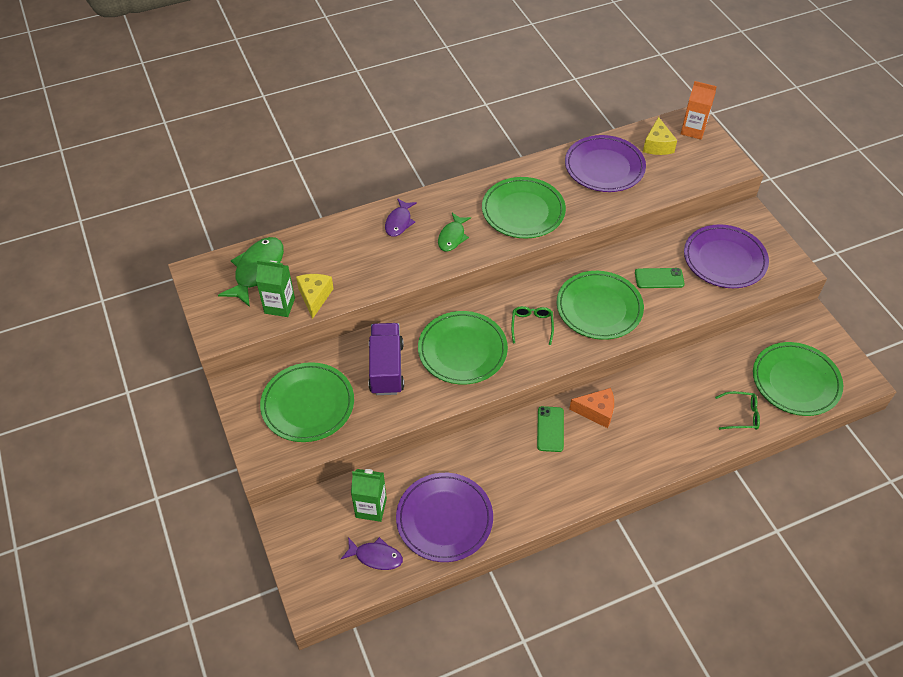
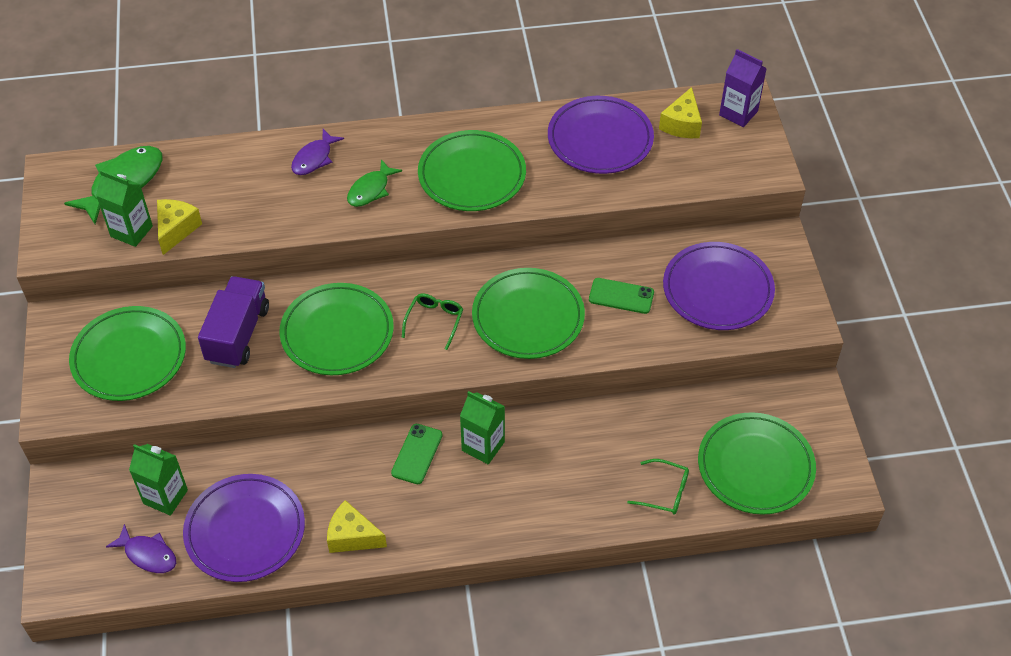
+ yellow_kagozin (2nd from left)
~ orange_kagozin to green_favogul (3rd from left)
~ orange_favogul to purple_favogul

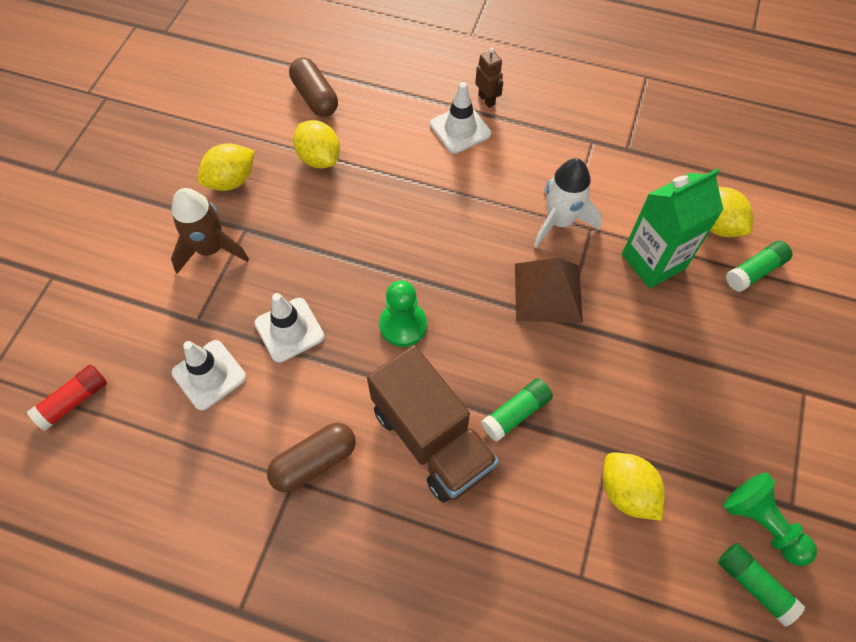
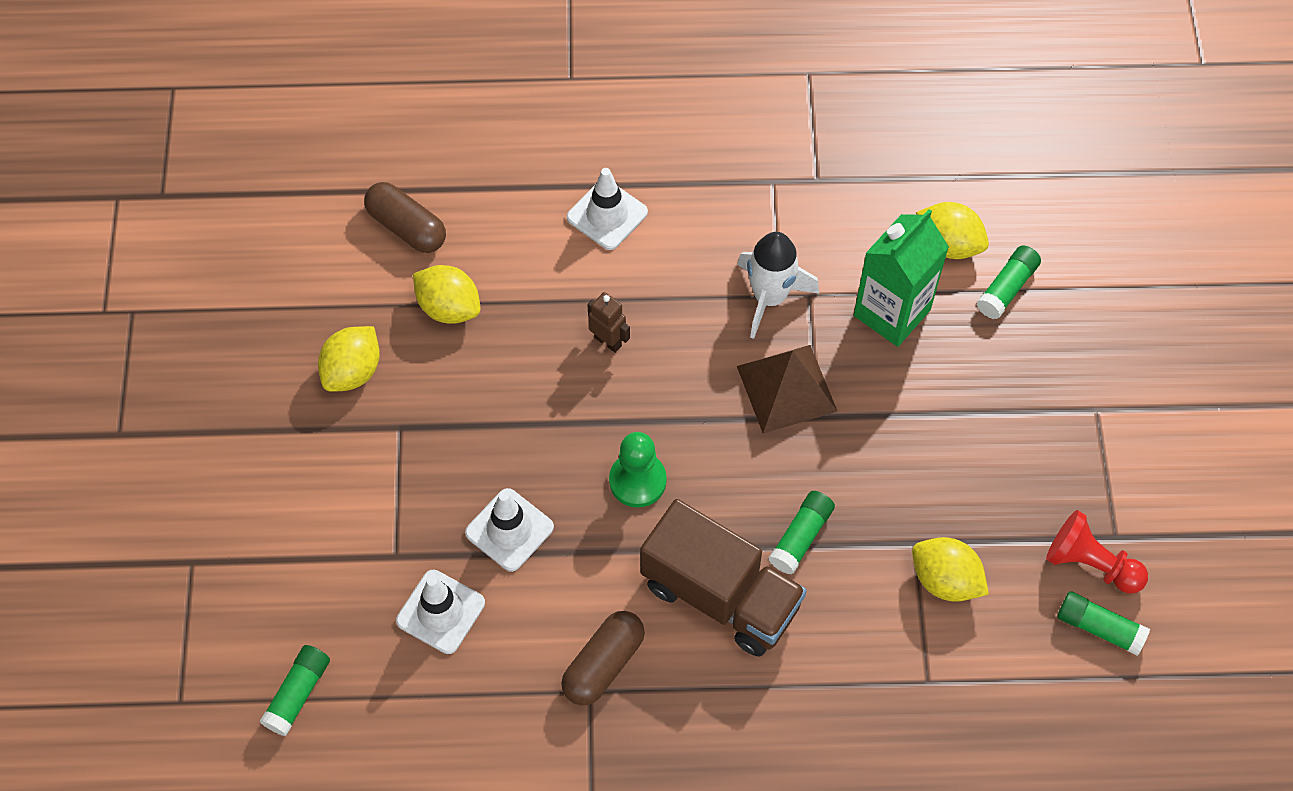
~ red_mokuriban to green_mokuriban (1st from left)
~ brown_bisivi
~ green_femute (2nd from left) to red_femute
- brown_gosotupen

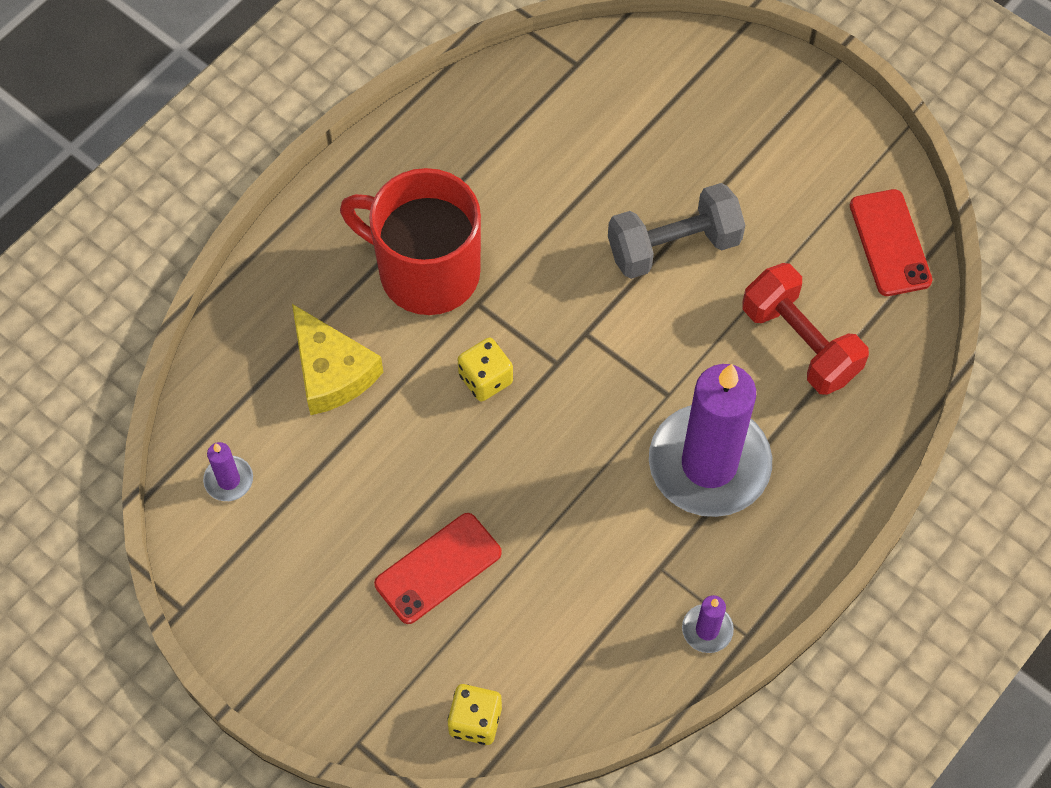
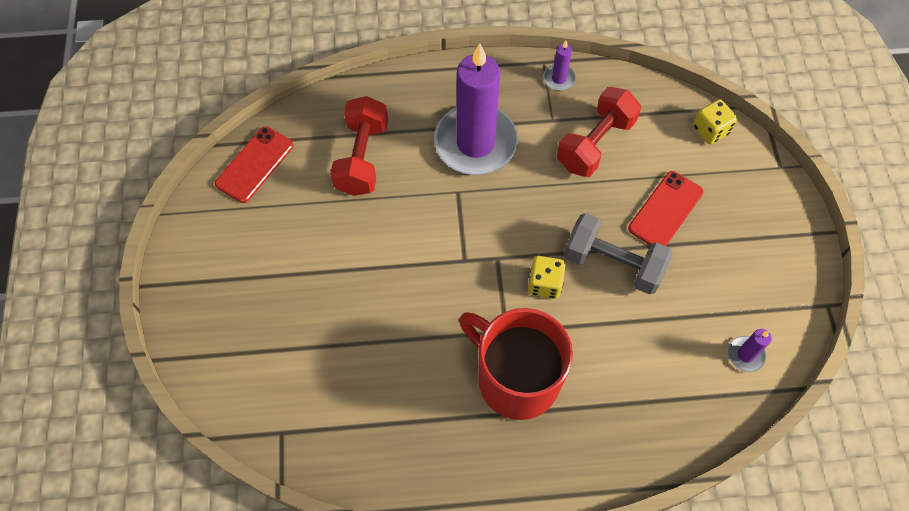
~ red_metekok 150 degrees clockwise
+ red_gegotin (2nd from left)
~ grey_gegotin
~ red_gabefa (1st from left in the first image) 60 degrees counterclockwise
- yellow_kagozin

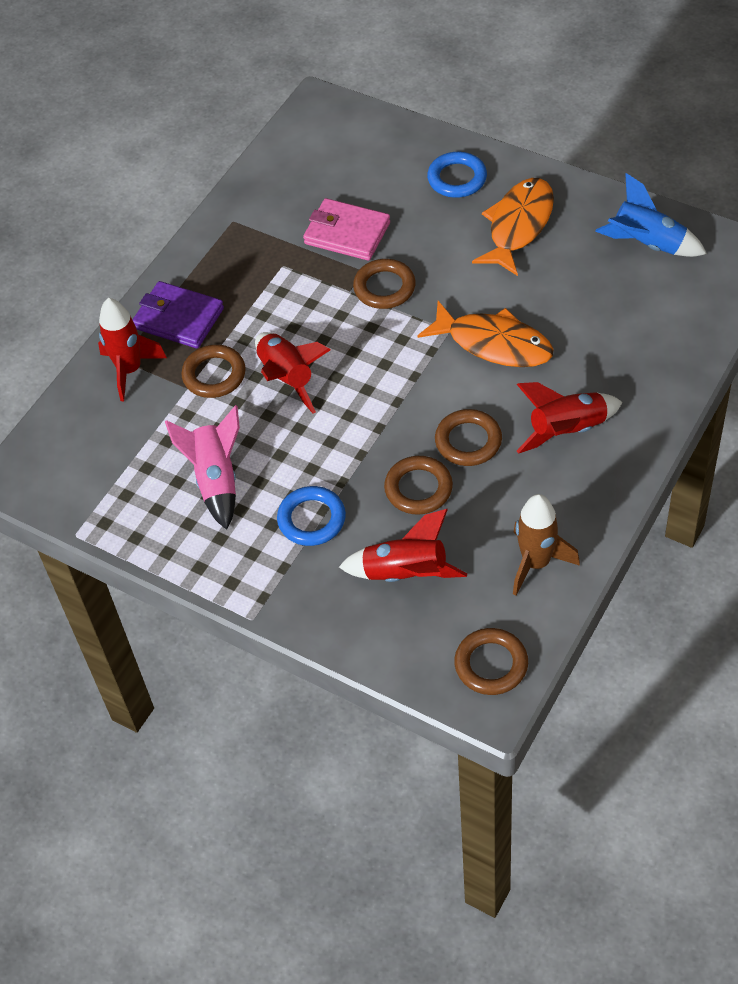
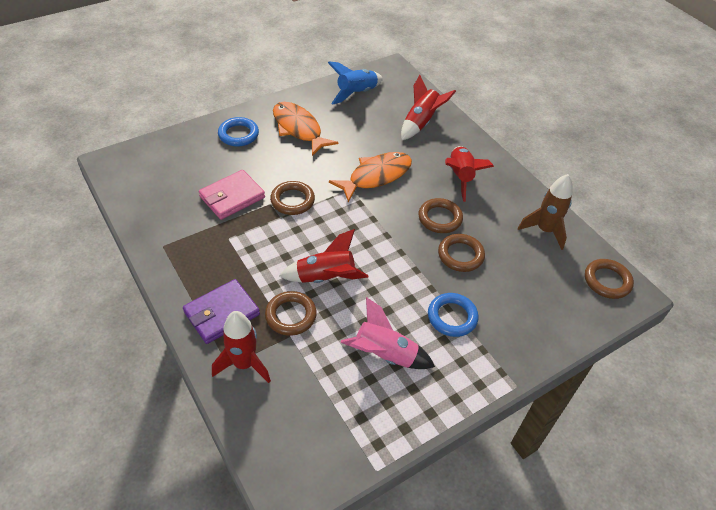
~ red_gosotupen (3rd from left)

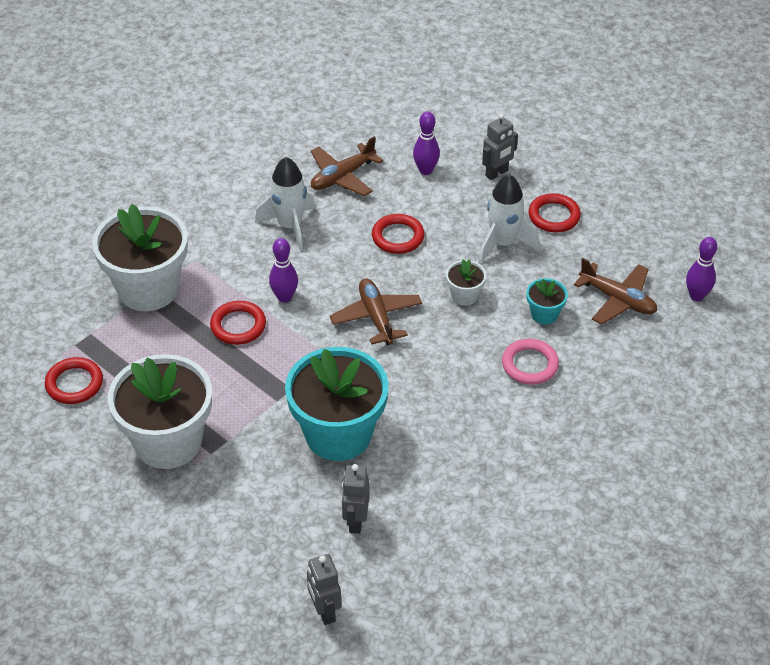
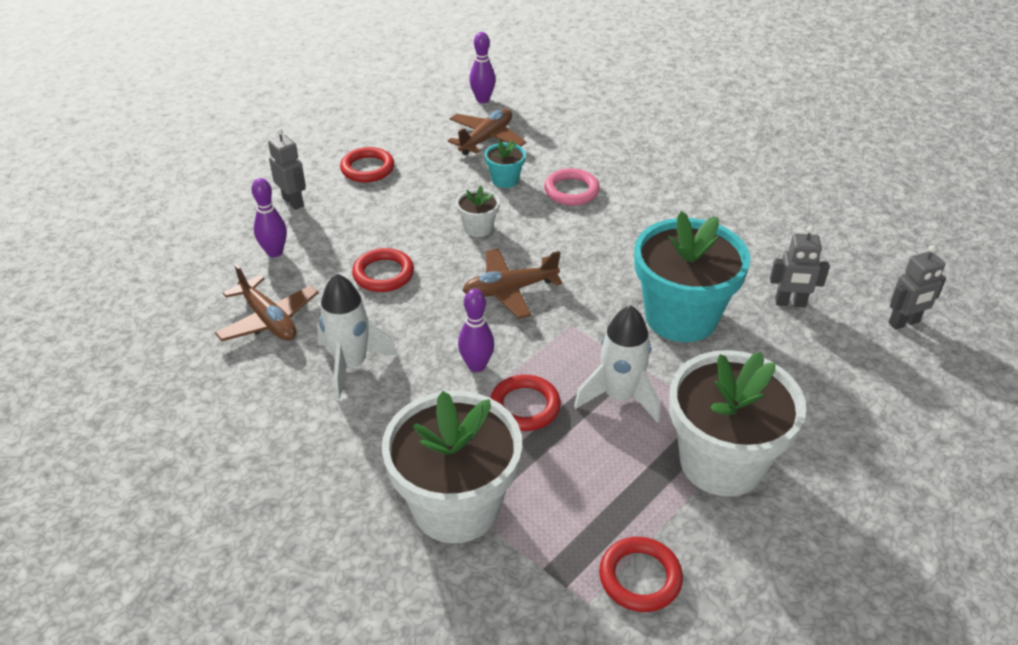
~ white_gosotupen (2nd from left)

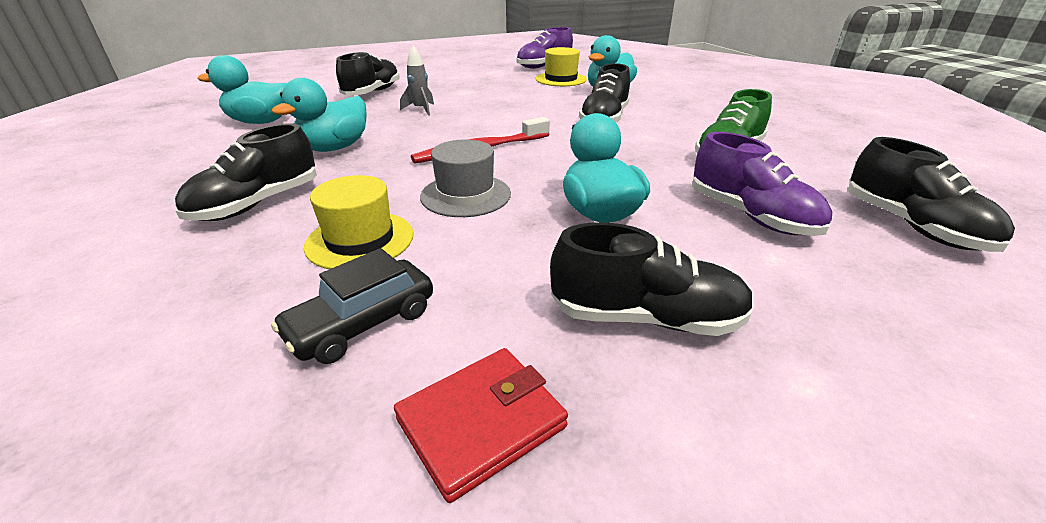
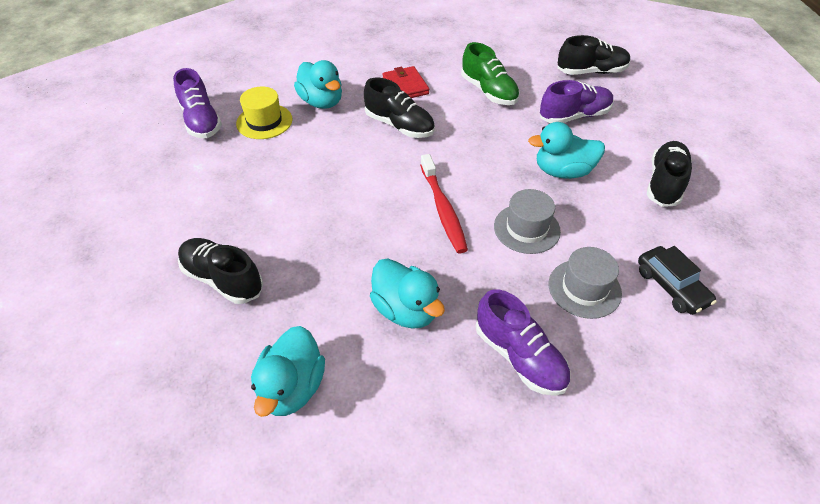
~ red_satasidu
~ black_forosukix (1st from left) to purple_forosukix (2nd from left)
~ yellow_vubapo (1st from left) to grey_vubapo (2nd from left)
- grey_gosotupen

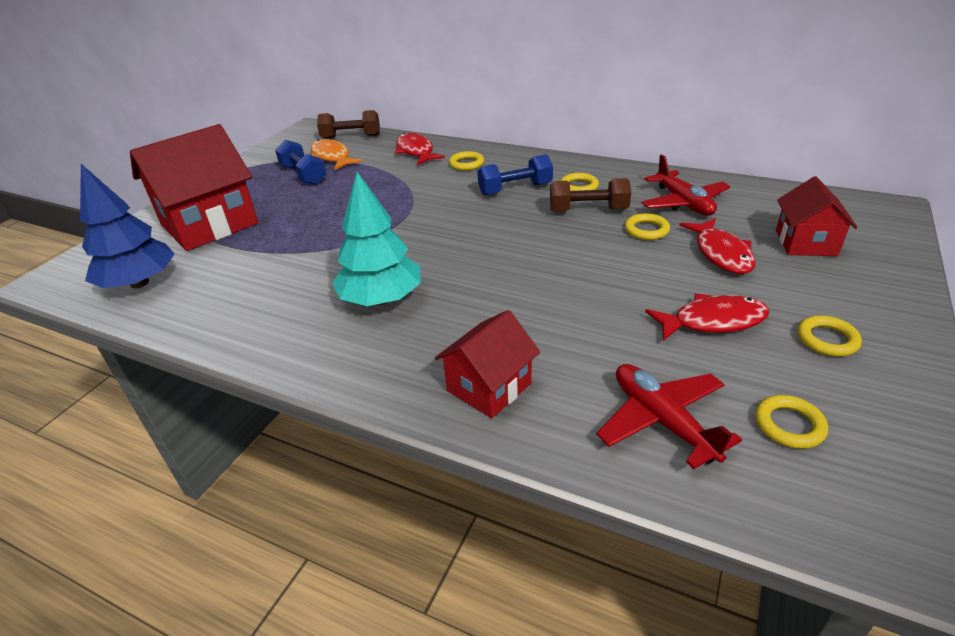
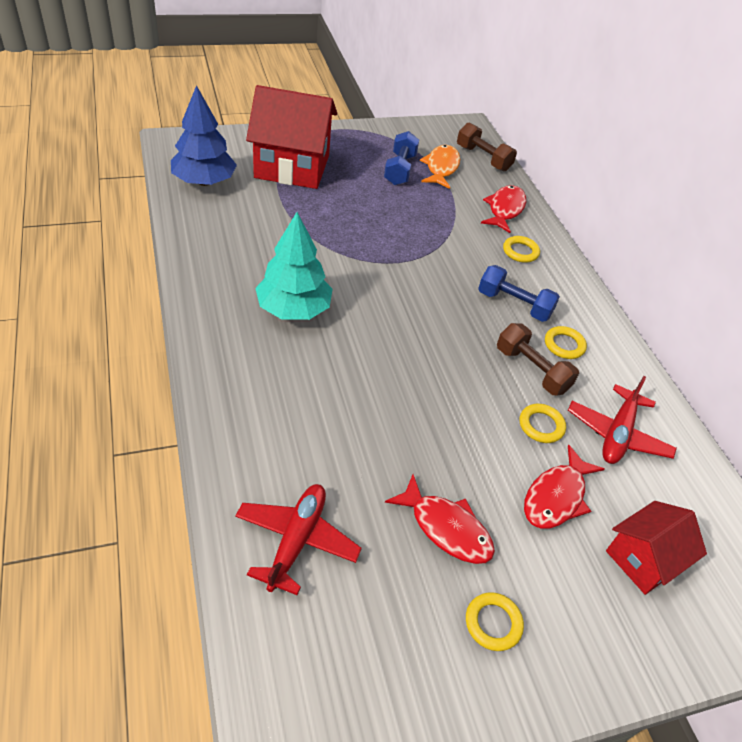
- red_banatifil (2nd from left)
- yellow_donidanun (4th from left)

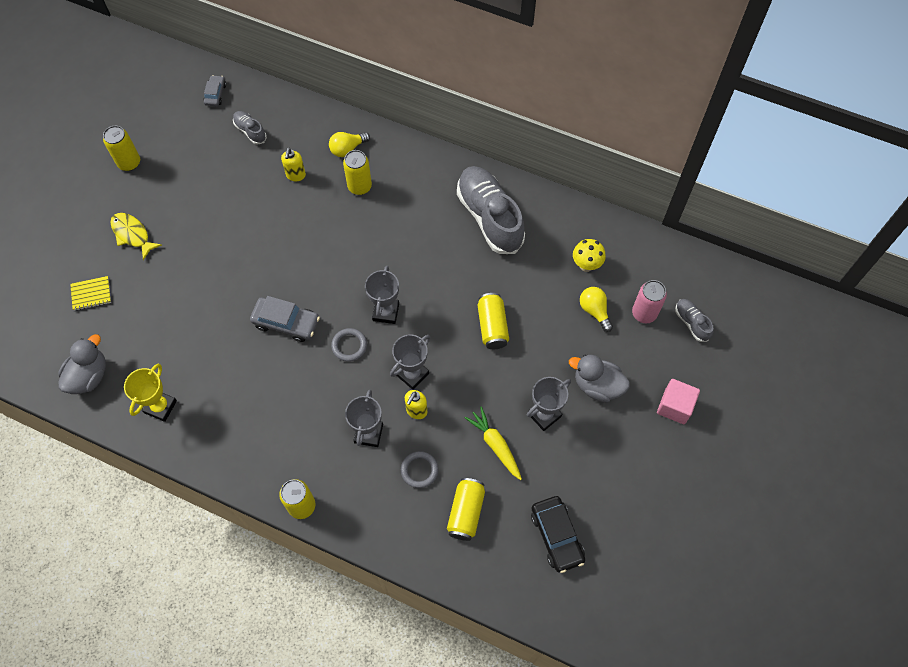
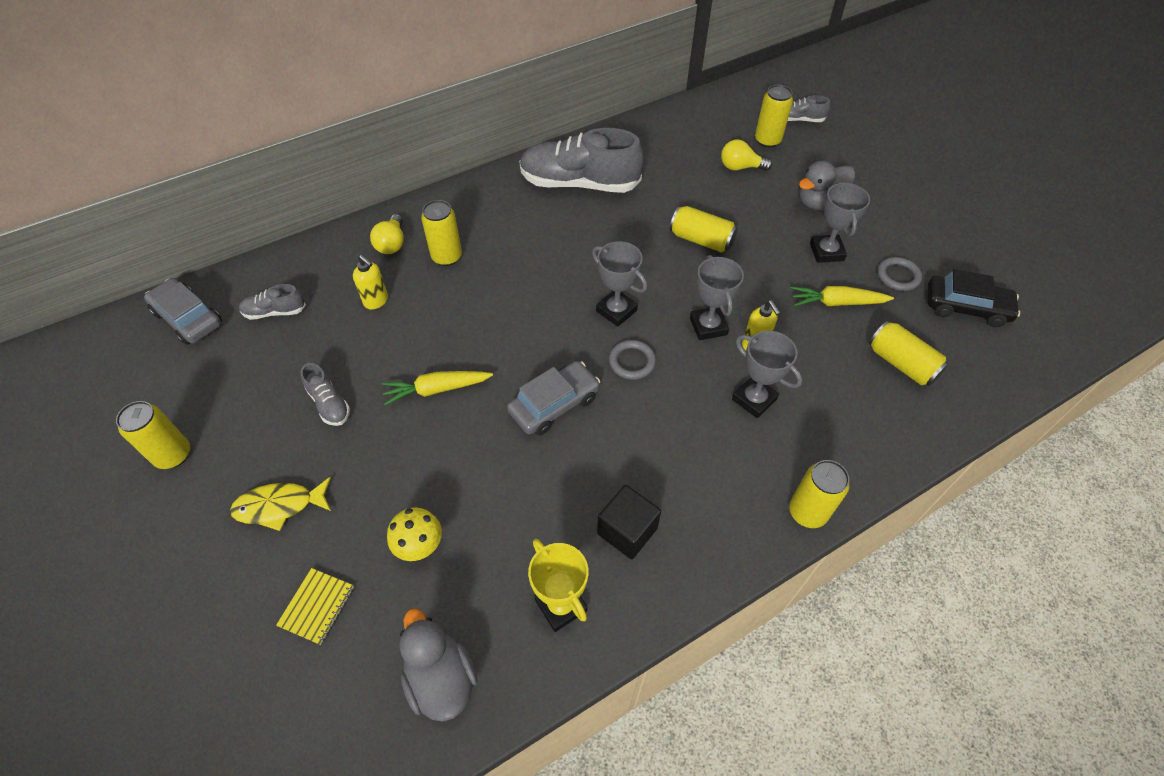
~ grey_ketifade (1st from left) x1.68
+ grey_forosukix (2nd from left)
+ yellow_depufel (1st from left)
~ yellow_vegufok
+ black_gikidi
~ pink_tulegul to yellow_tulegul (4th from left)
~ grey_donidanun (2nd from left)
- pink_gikidi

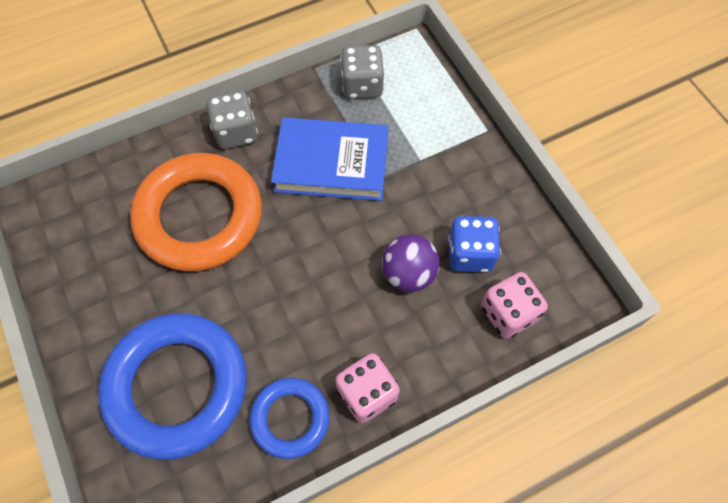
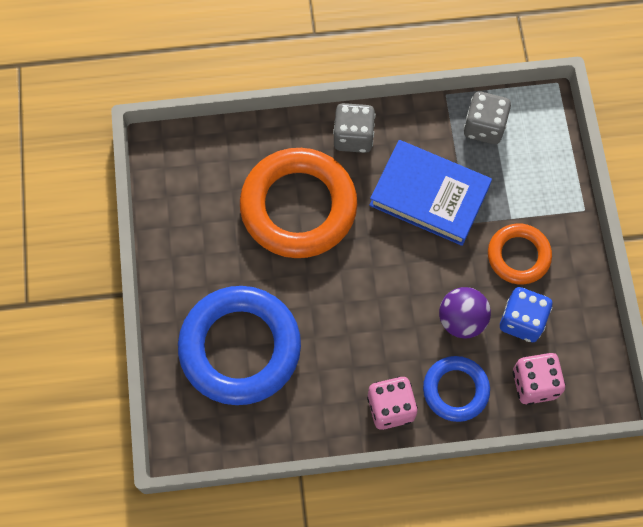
~ blue_donidanun (2nd from left)
+ orange_donidanun (2nd from left)

